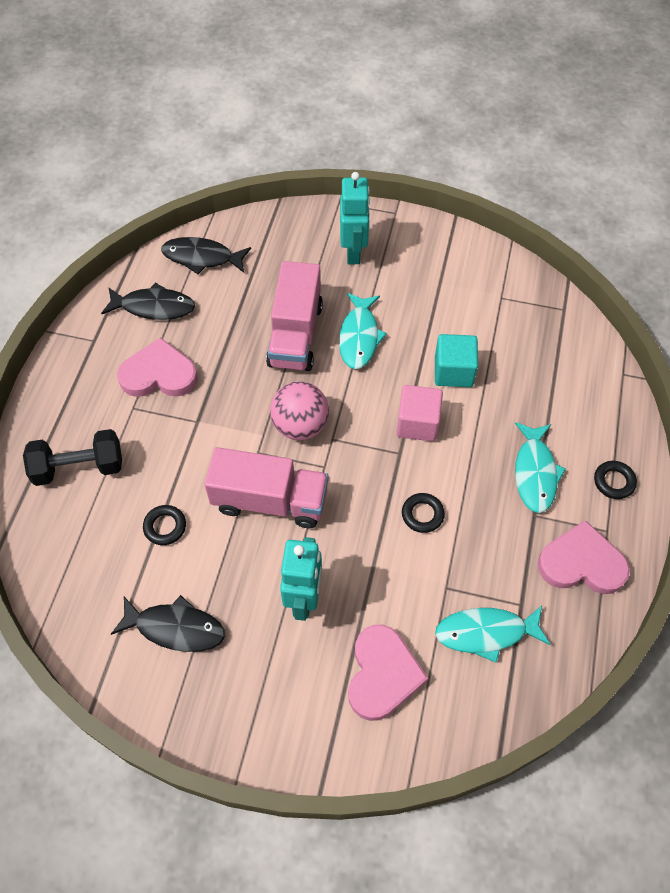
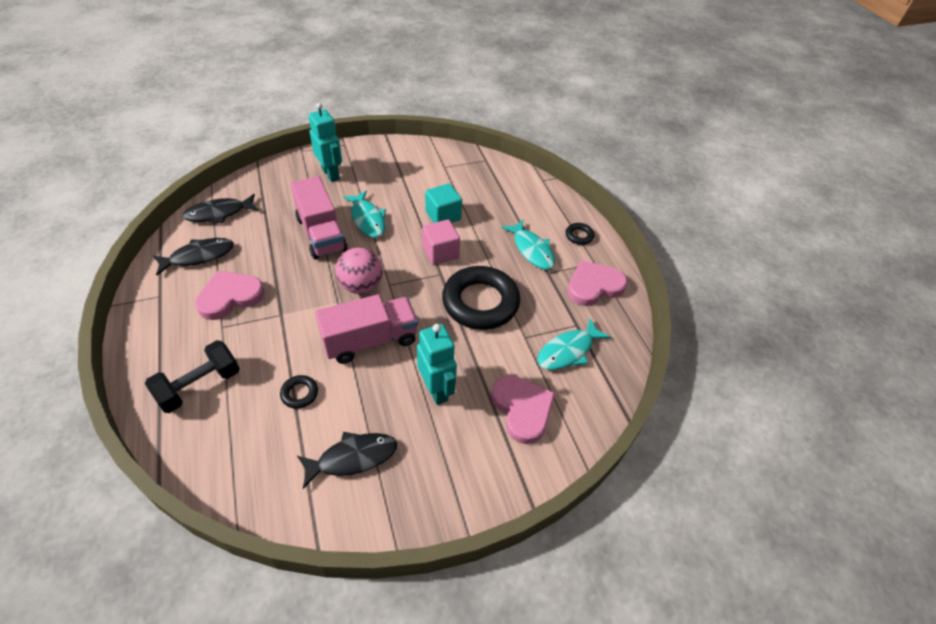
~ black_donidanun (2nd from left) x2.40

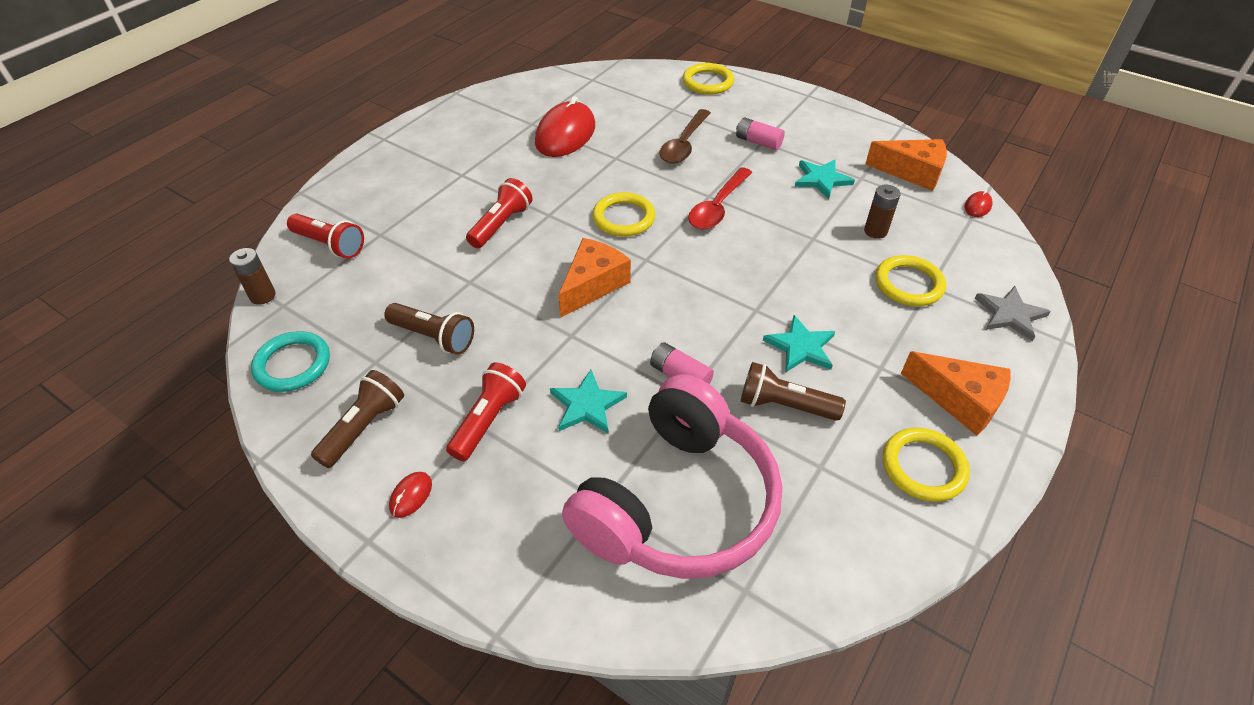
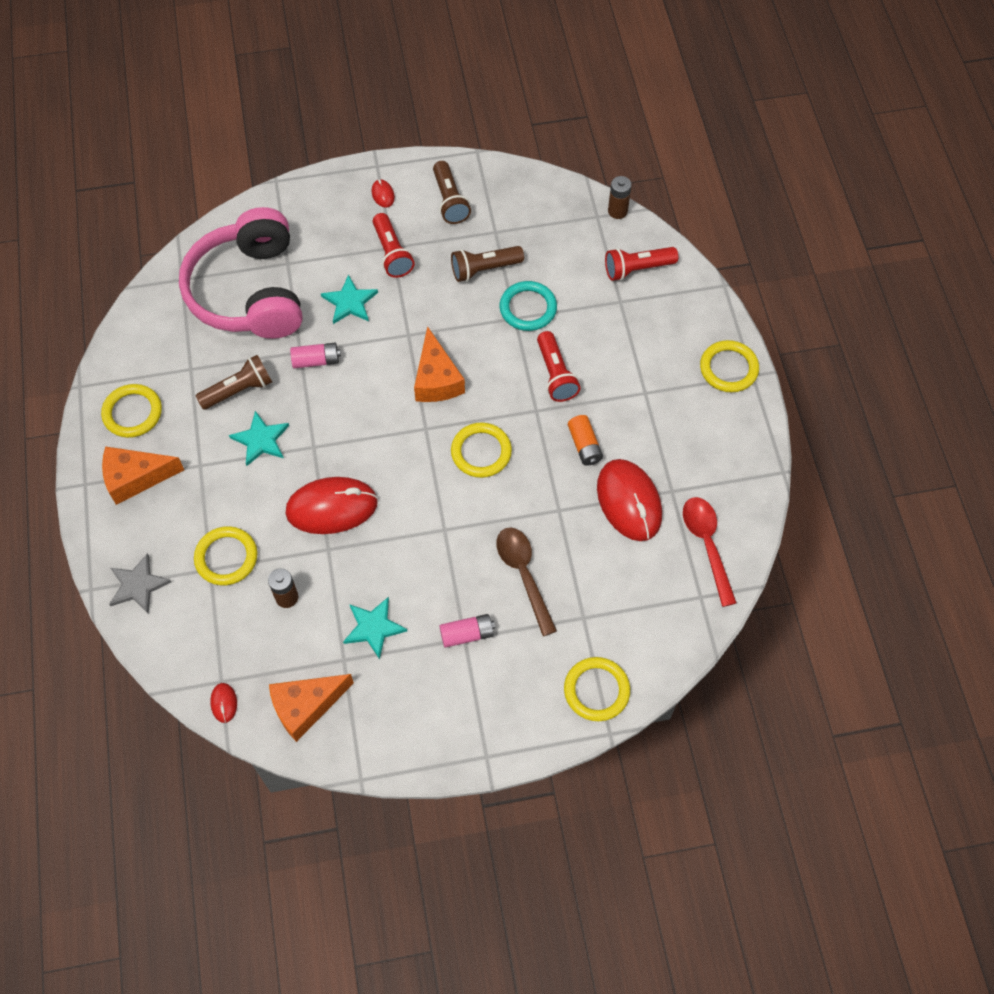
+ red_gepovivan (2nd from left)
~ turquoise_donidanun
+ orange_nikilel
~ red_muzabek
+ yellow_donidanun (5th from left)

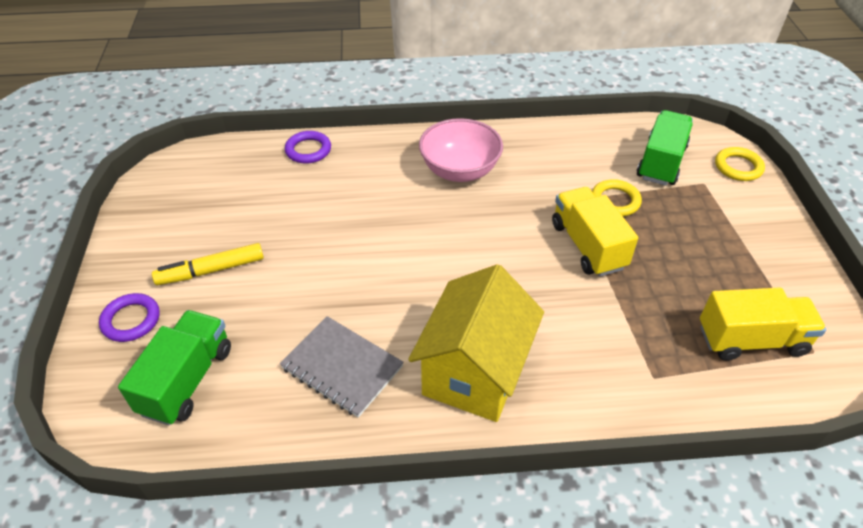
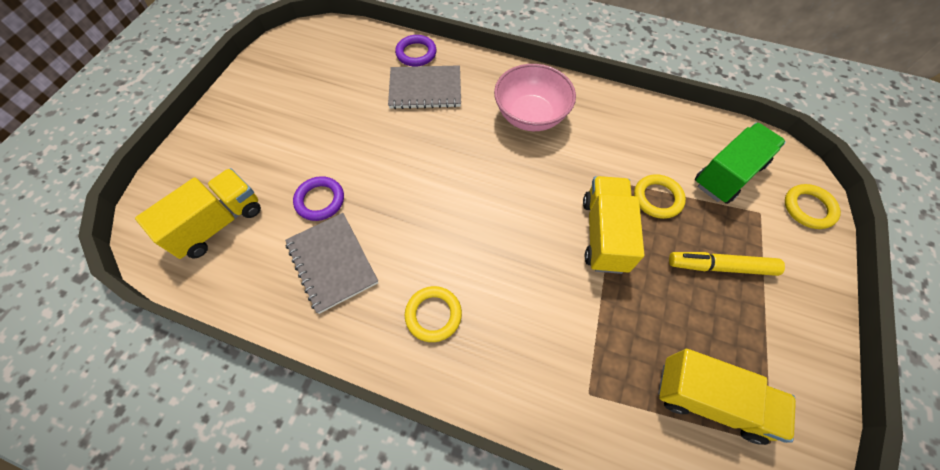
~ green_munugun (1st from left) to yellow_munugun (1st from left)
~ purple_donidanun (1st from left)
+ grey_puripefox (2nd from left)
~ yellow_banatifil to yellow_donidanun (1st from left)
~ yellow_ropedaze

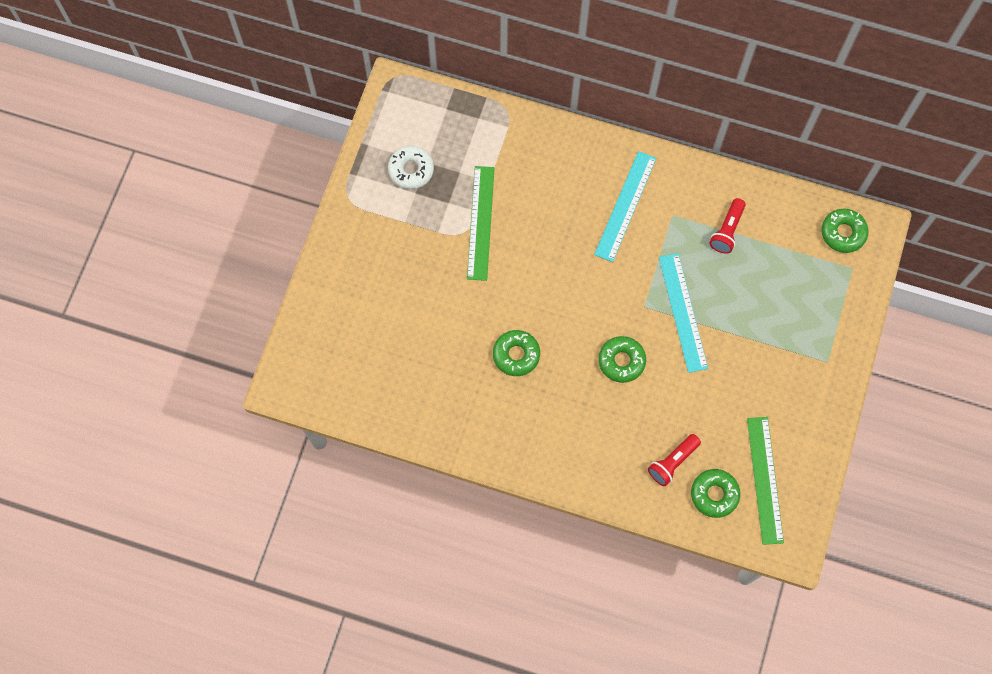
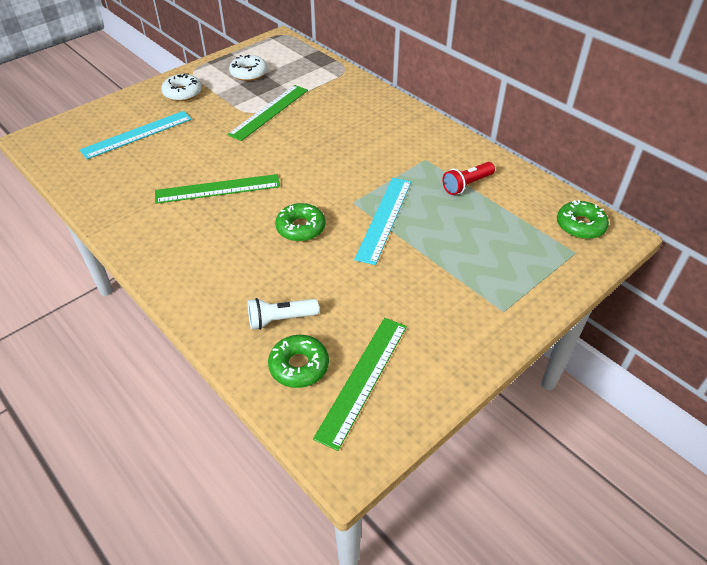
~ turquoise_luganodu (1st from left)
~ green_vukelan (1st from left) to green_luganodu (1st from left)
+ white_vukelan (1st from left)
~ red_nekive (1st from left) to white_nekive

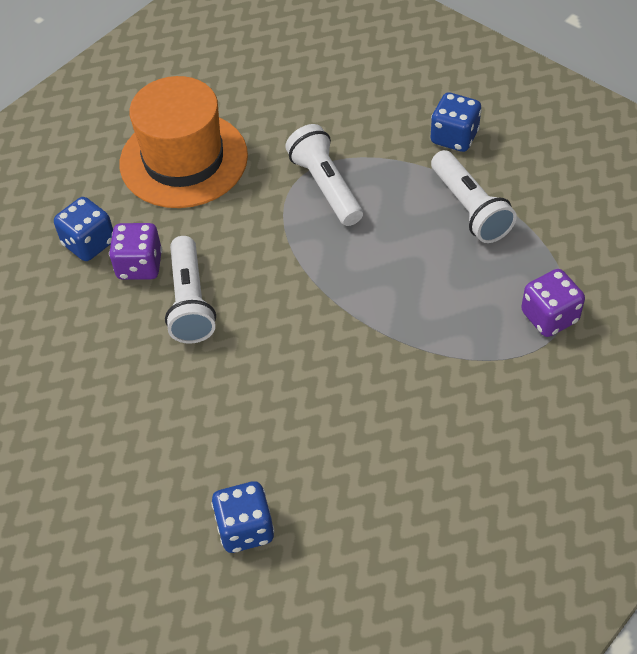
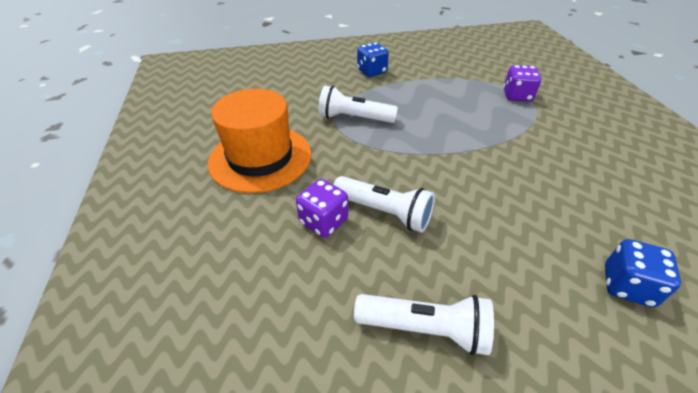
~ white_nekive (3rd from left)
- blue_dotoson (1st from left)

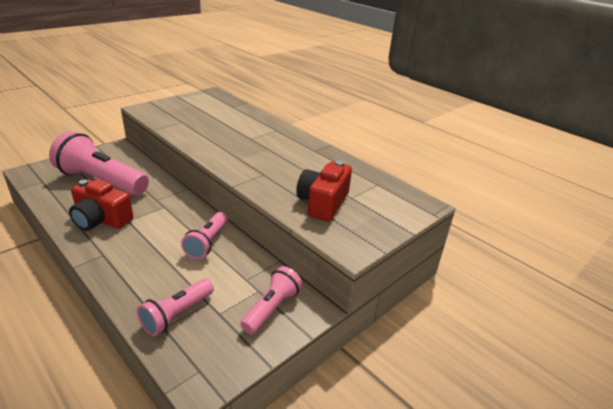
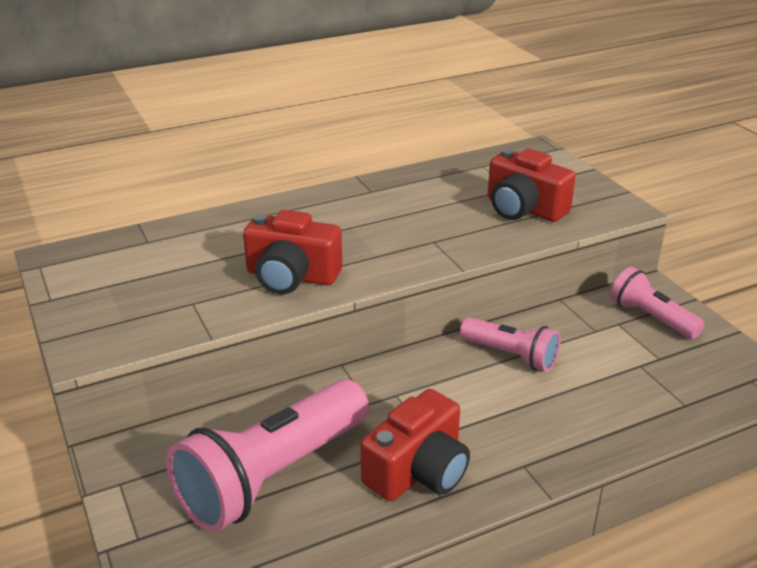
+ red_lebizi (1st from left)
- pink_nekive (2nd from left)

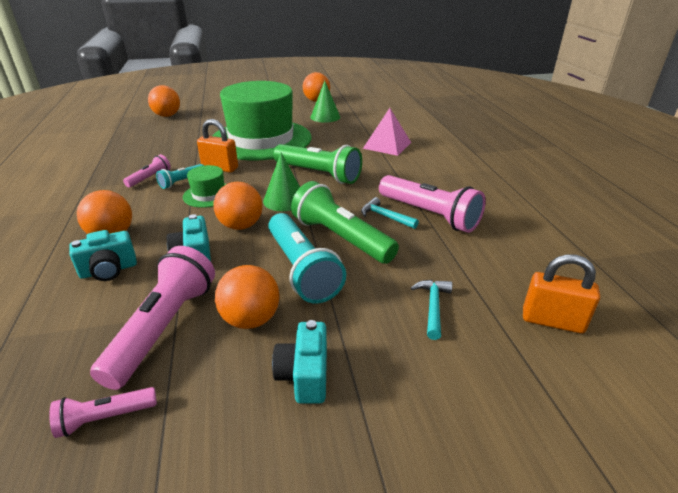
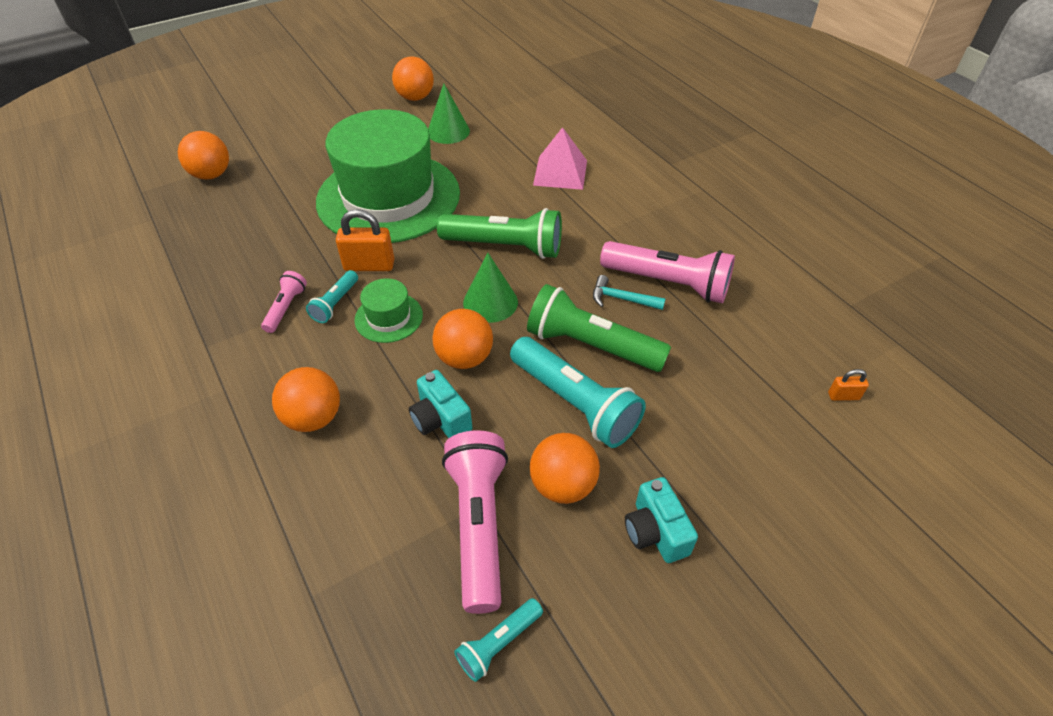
~ pink_nekive (1st from left) to turquoise_nekive (2nd from left)
~ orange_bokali (2nd from left) x0.52
- turquoise_lebizi (1st from left)
- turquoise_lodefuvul (2nd from left)

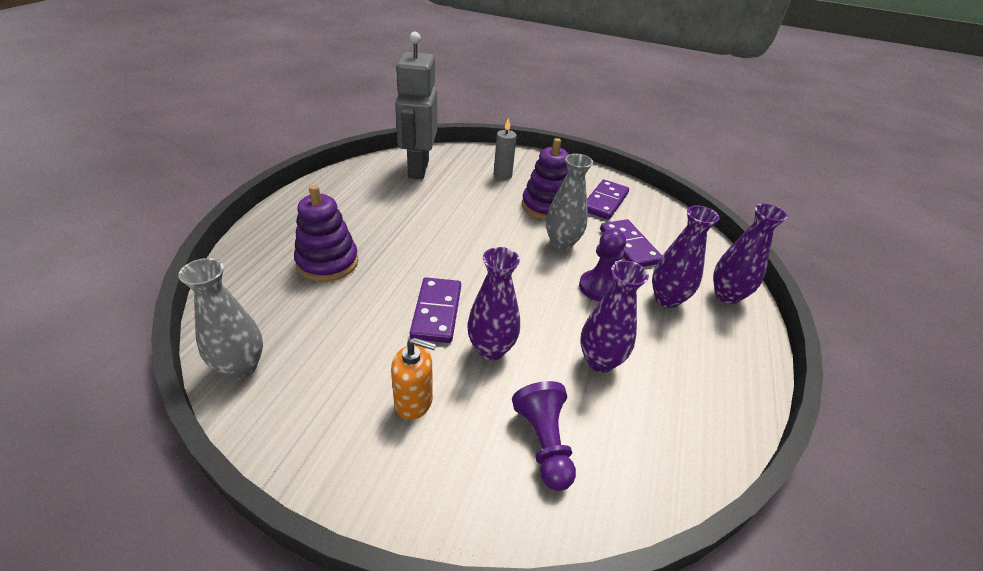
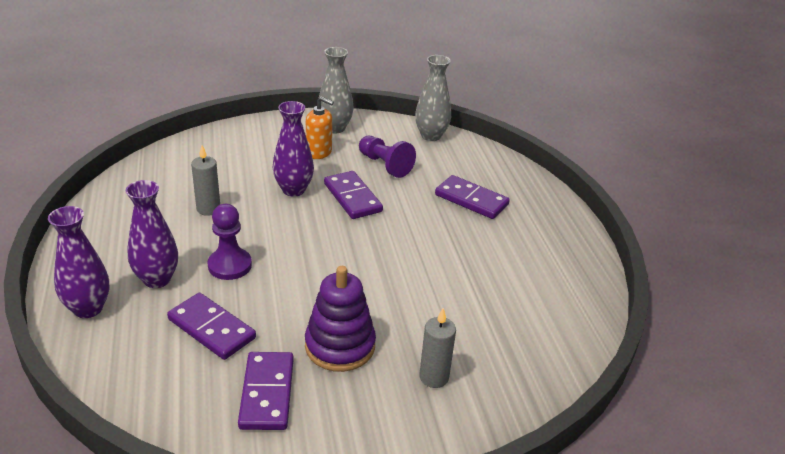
~ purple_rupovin (2nd from left) to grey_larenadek (1st from left)
~ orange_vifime 135 degrees counterclockwise
~ grey_rupovin (2nd from left in the first image) to grey_rupovin (1st from left)
~ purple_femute (1st from left in the first image) to purple_femute (2nd from left)
~ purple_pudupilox (1st from left) to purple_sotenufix (4th from left)
- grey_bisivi

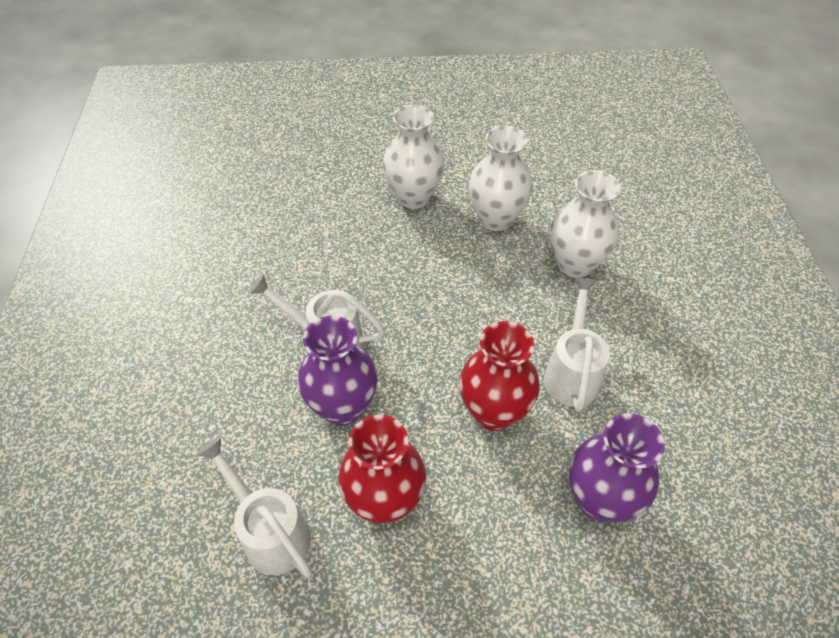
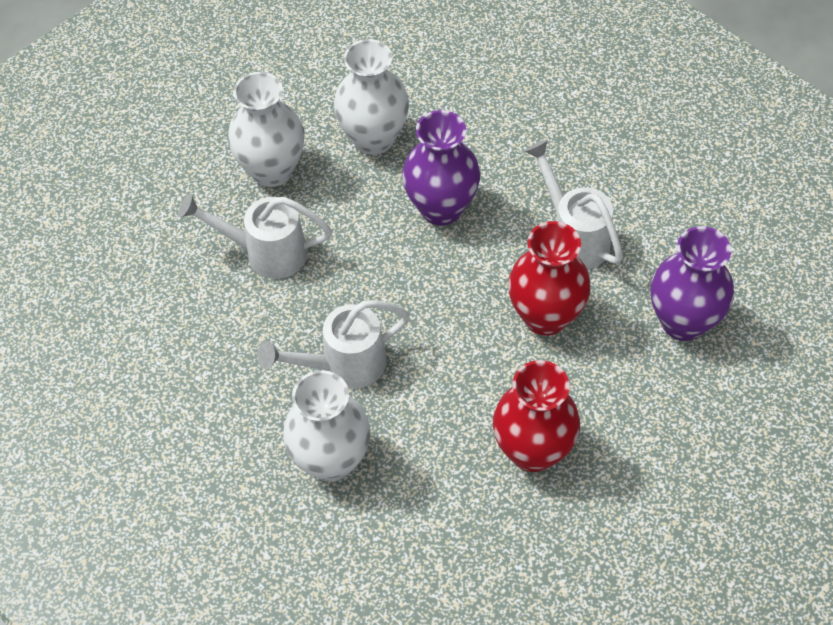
~ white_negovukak (1st from left)
~ white_rupovin (3rd from left in the first image) to white_rupovin (2nd from left)
~ purple_rupovin (1st from left)

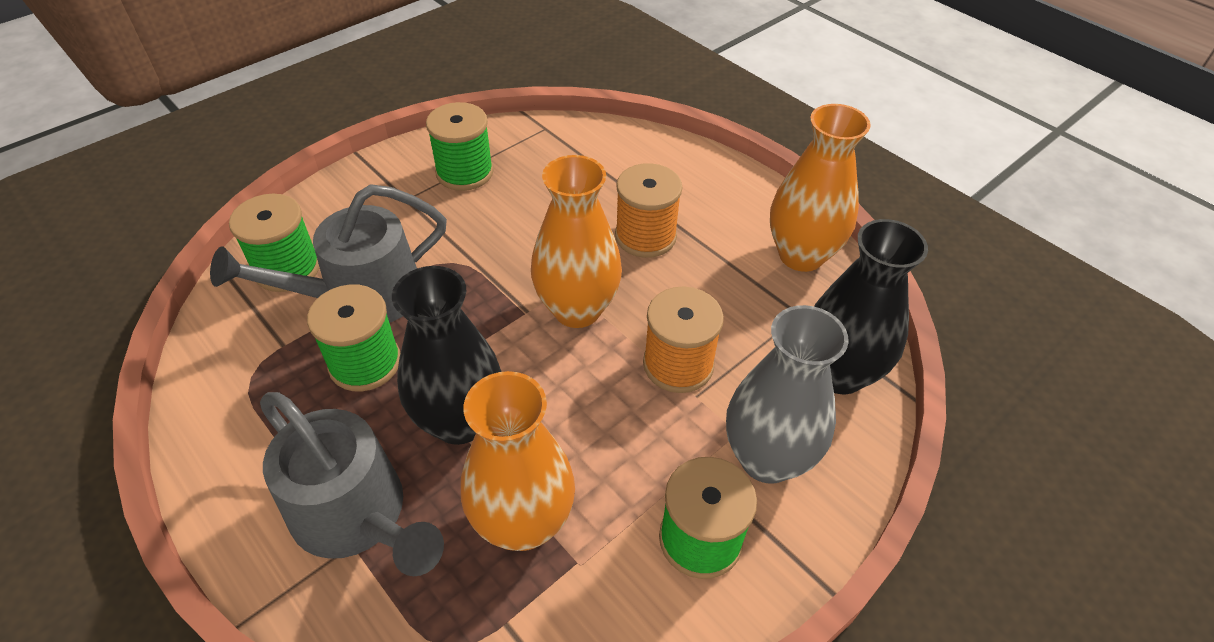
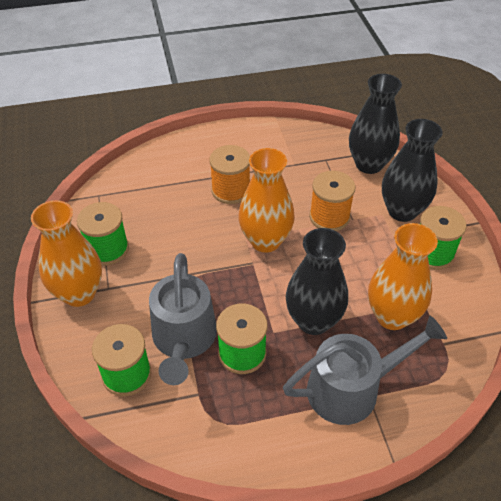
~ orange_rupovin (3rd from left in the first image) to orange_rupovin (1st from left)
~ grey_rupovin to black_rupovin (3rd from left)

